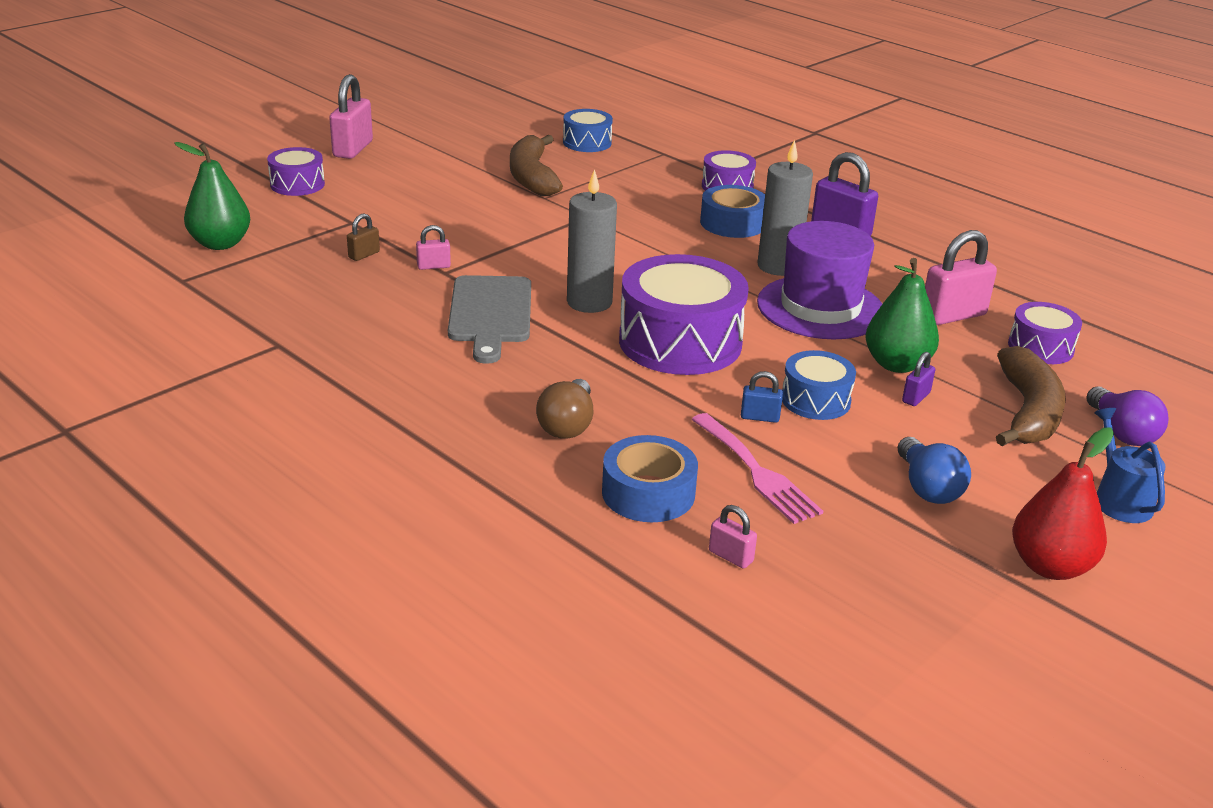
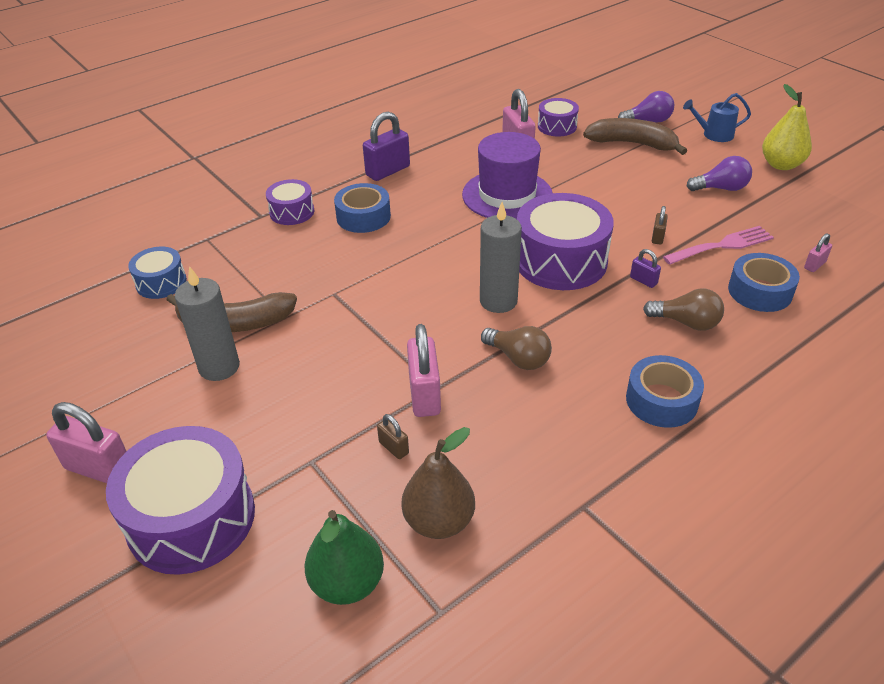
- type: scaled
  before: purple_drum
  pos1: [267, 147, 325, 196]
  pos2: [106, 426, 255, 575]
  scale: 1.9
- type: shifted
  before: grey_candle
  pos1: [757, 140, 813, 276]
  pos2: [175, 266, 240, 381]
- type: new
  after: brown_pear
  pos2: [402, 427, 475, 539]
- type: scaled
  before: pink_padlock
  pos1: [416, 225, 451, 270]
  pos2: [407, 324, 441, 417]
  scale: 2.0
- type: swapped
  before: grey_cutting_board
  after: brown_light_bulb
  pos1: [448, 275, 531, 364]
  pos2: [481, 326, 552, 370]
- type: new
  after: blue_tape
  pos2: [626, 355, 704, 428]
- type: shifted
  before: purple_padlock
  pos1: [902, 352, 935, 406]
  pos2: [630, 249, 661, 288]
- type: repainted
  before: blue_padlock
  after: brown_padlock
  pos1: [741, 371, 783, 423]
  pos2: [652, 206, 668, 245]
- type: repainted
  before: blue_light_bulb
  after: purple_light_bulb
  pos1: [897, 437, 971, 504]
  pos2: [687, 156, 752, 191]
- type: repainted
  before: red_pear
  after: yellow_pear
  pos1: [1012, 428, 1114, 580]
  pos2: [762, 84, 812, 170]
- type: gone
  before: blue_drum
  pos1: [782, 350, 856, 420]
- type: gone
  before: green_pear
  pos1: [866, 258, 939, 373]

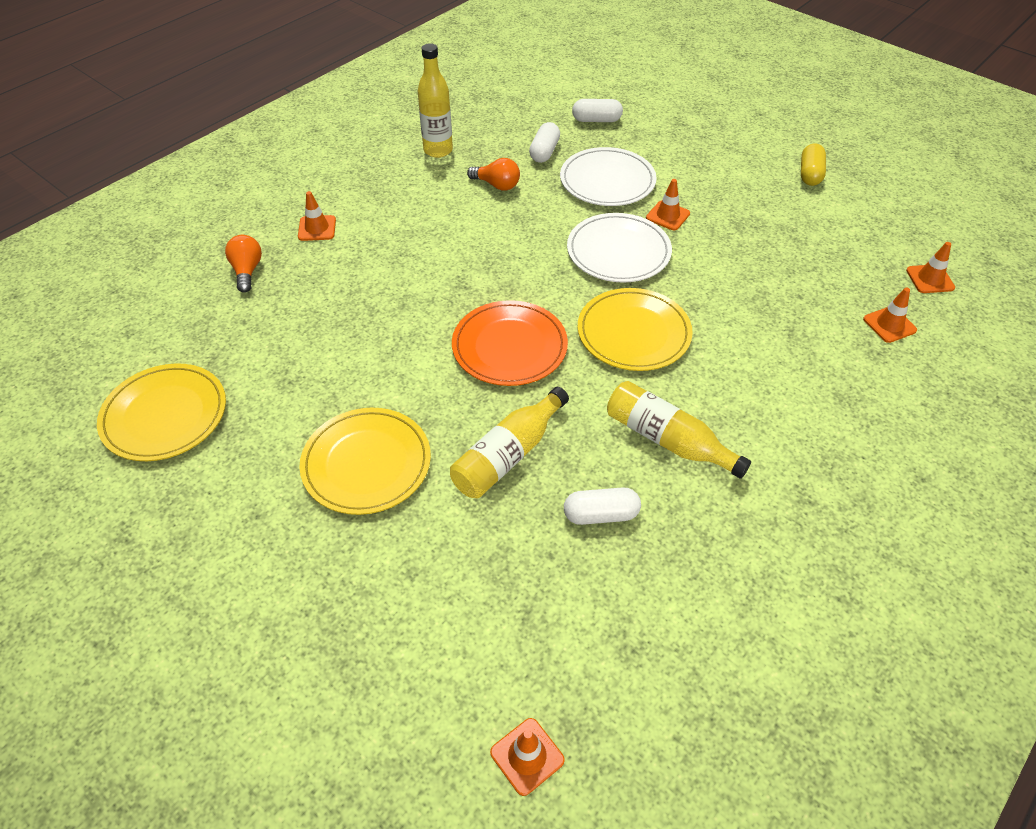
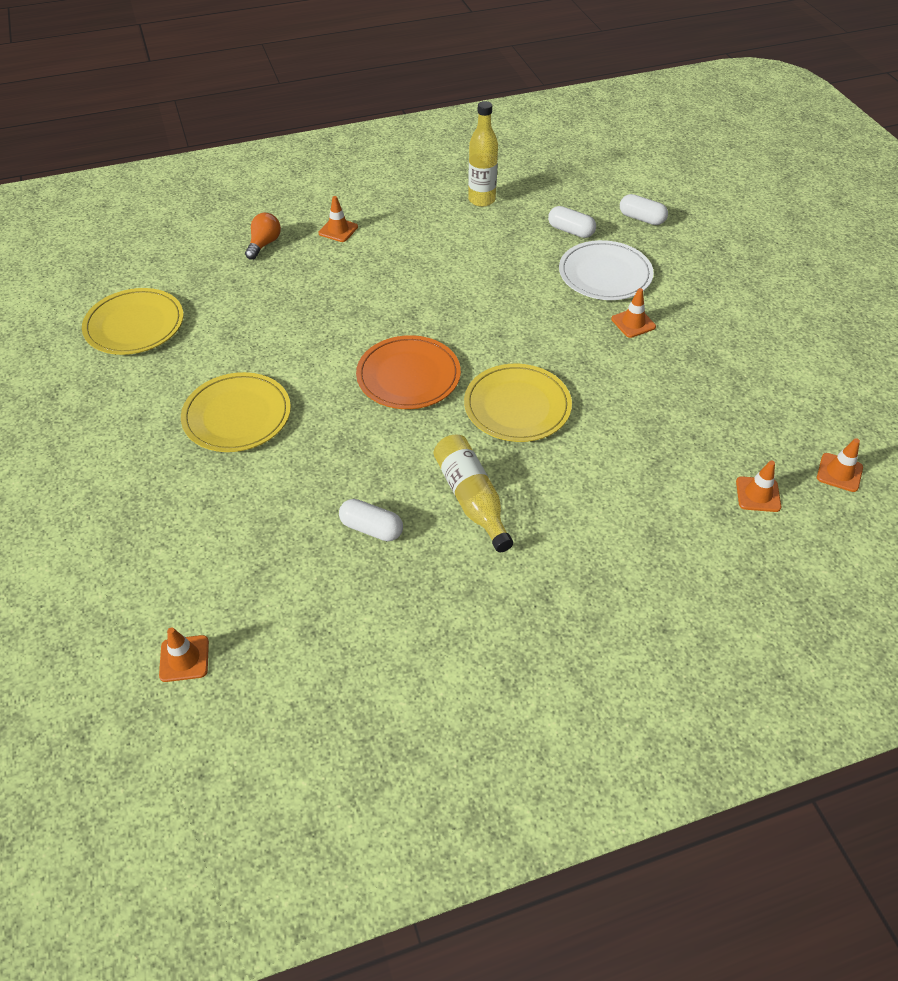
- type: rotated
  before: white_capsule
  pos1: [529, 122, 560, 163]
  pos2: [548, 206, 596, 238]
  turn: 75
- type: gone
  before: yellow_bottle
  pos1: [450, 387, 569, 498]
- type: gone
  before: orange_light_bulb
  pos1: [467, 158, 520, 190]
- type: gone
  before: white_plate
  pos1: [567, 213, 672, 283]
- type: gone
  before: yellow_capsule
  pos1: [801, 143, 826, 186]

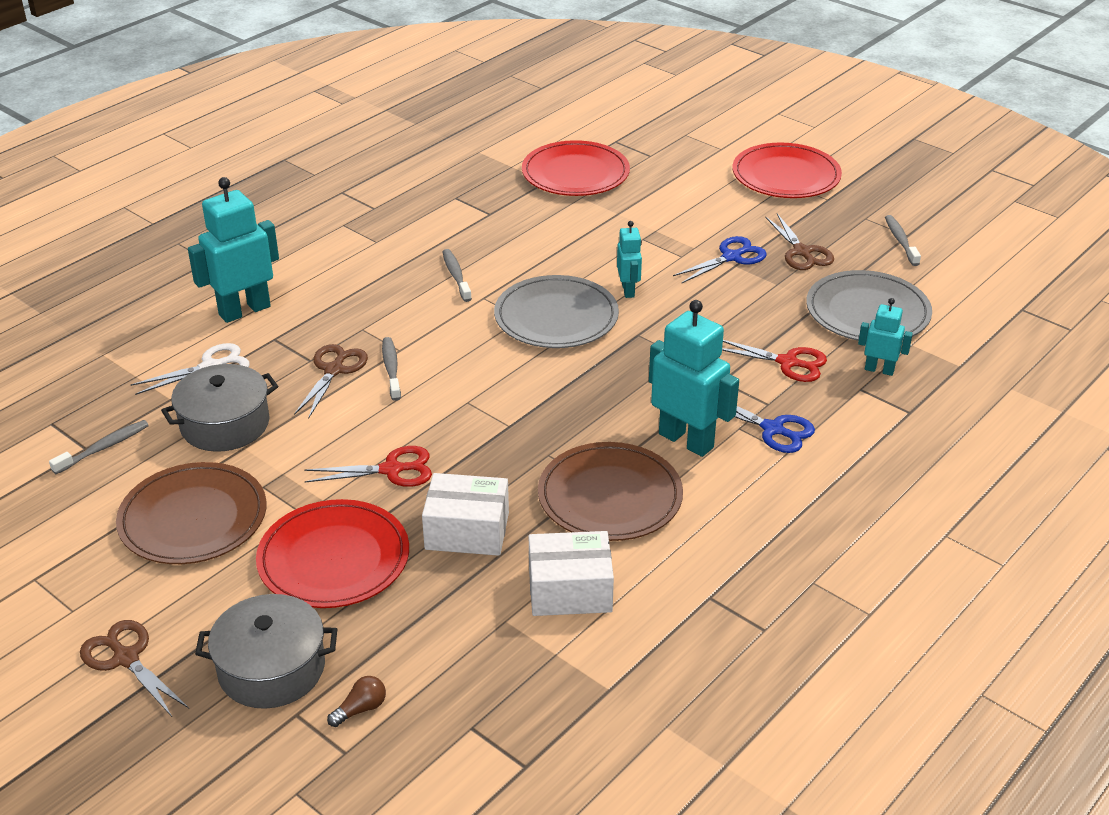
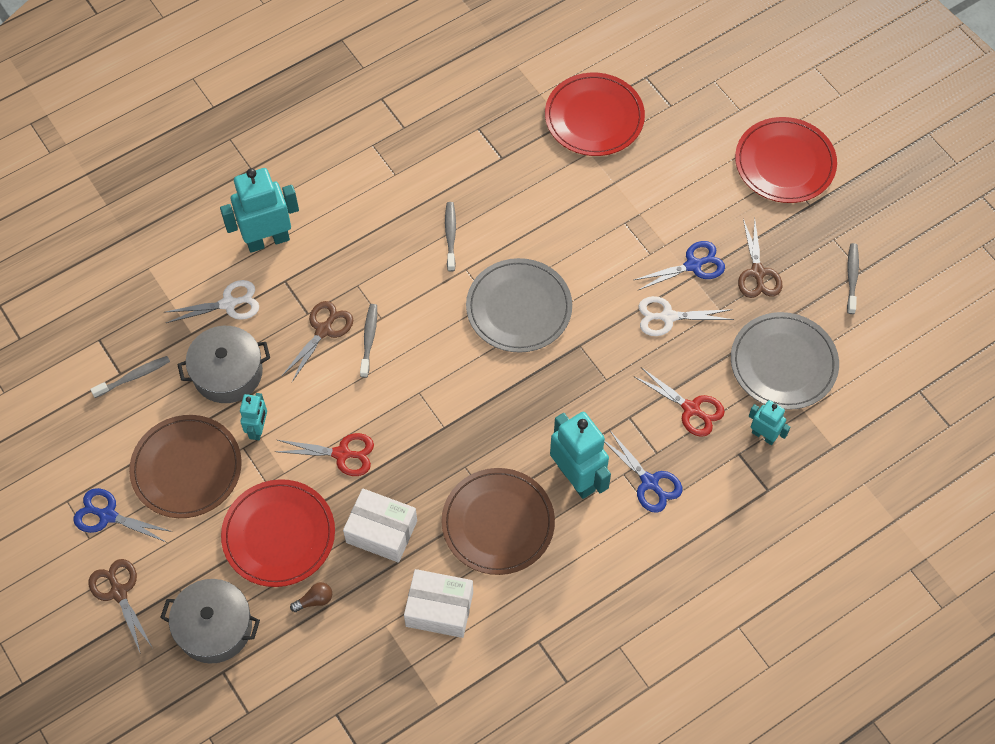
- type: new
  after: blue_scissors
  pos2: [73, 488, 173, 542]
- type: shifted
  before: turquoise_robot
  pos1: [617, 221, 642, 298]
  pos2: [240, 393, 267, 440]
- type: shifted
  before: brown_light_bulb
  pos1: [327, 676, 386, 727]
  pos2: [290, 582, 332, 612]
- type: new
  after: white_scissors
  pos2: [639, 296, 734, 336]

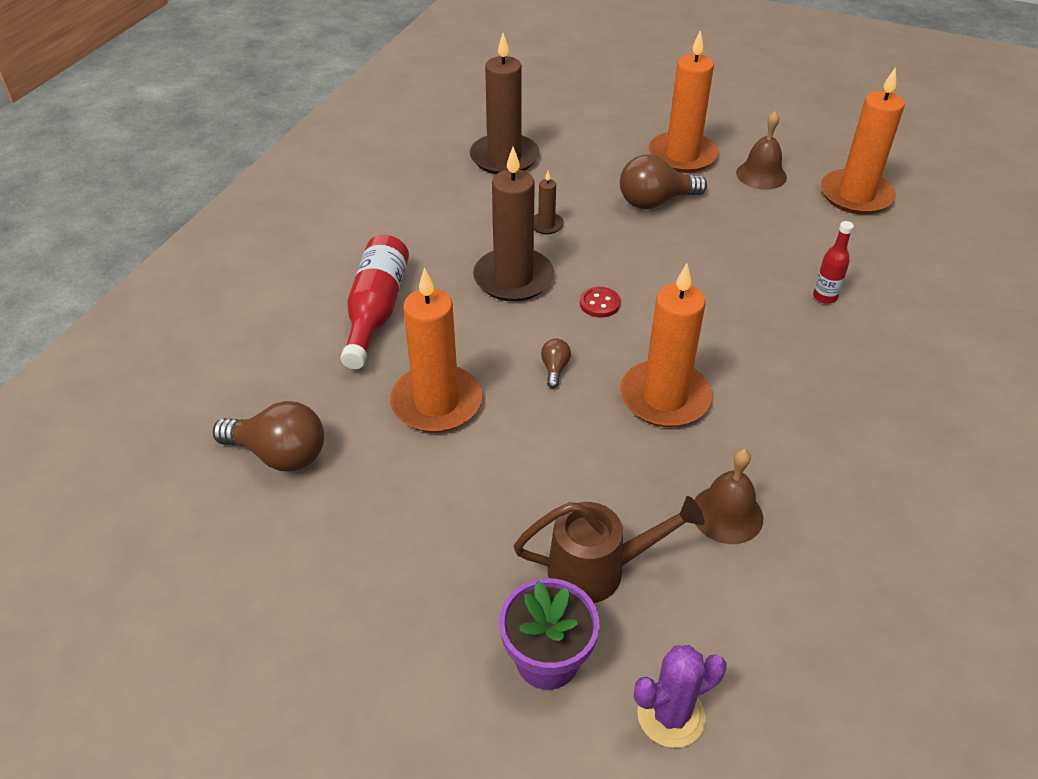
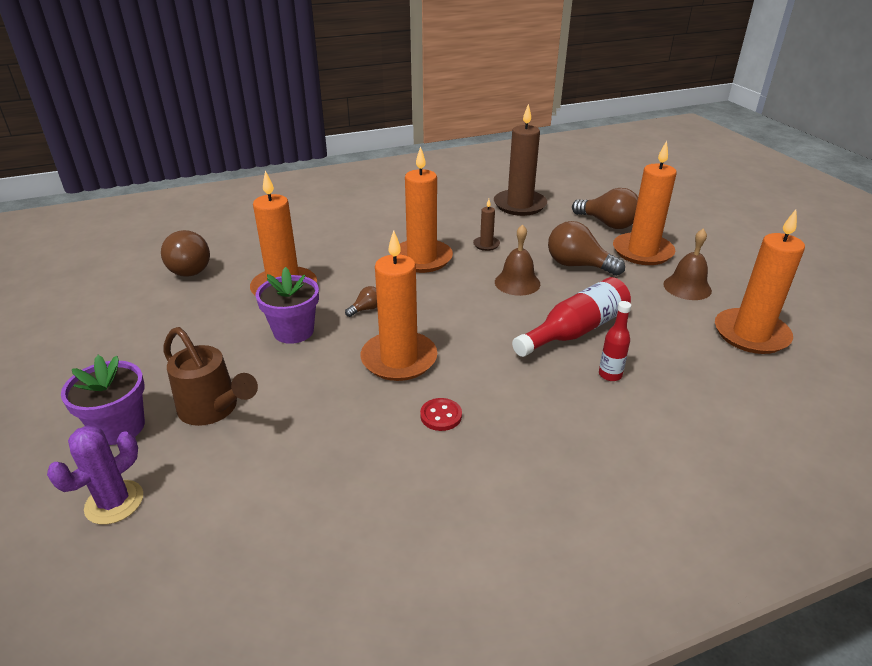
- type: rotated
  before: purple_cactus
  pos1: [634, 645, 727, 748]
  pos2: [47, 425, 143, 525]
  turn: -75
- type: new
  after: purple_flower_pot
  pos2: [256, 267, 319, 344]
- type: repainted
  before: brown_candle
  after: orange_candle
  pos1: [473, 147, 554, 302]
  pos2: [400, 146, 453, 273]
- type: shifted
  before: red_button
  pos1: [580, 287, 620, 318]
  pos2: [420, 398, 462, 431]
- type: shifted
  before: brown_bell
  pos1: [694, 449, 763, 544]
  pos2: [495, 224, 540, 296]
- type: shifted
  before: red_bottle
  pos1: [340, 235, 409, 369]
  pos2: [512, 277, 631, 357]
- type: new
  after: brown_light_bulb
  pos2: [572, 188, 638, 229]

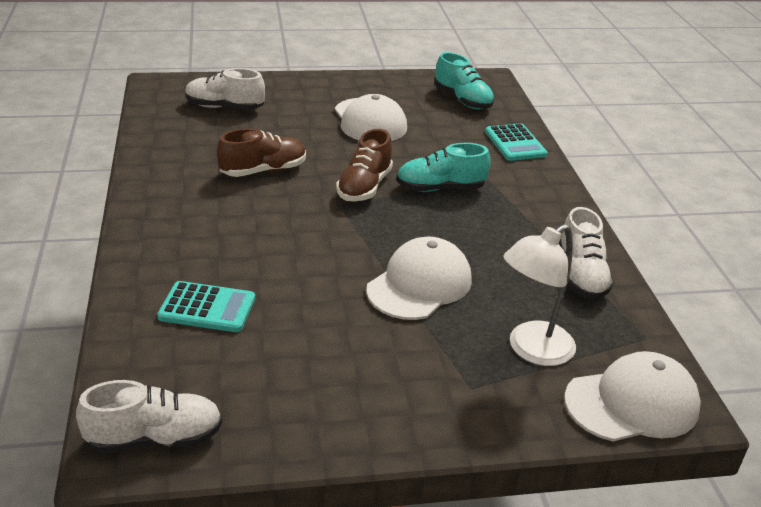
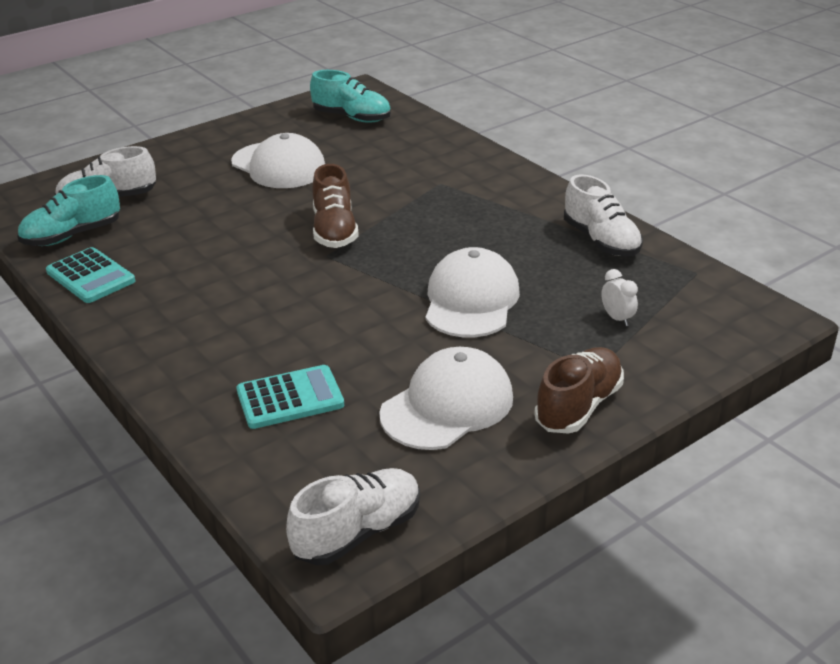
- type: shifted
  before: turquoise_shoe
  pos1: [396, 143, 491, 192]
  pos2: [17, 175, 120, 246]
- type: shifted
  before: turquoise_calculator
  pos1: [485, 123, 547, 161]
  pos2: [46, 247, 135, 303]
- type: shifted
  before: white_cap
  pos1: [564, 351, 701, 442]
  pos2: [379, 347, 513, 450]
- type: shifted
  before: brown_shoe
  pos1: [217, 128, 306, 177]
  pos2: [534, 347, 624, 434]
- type: swapped
  before: white_lamp
  after: white_clock
  pos1: [503, 224, 576, 366]
  pos2: [601, 269, 638, 326]

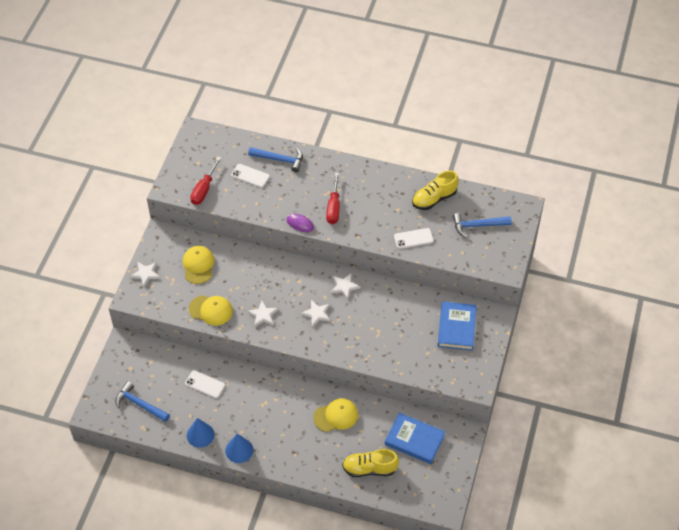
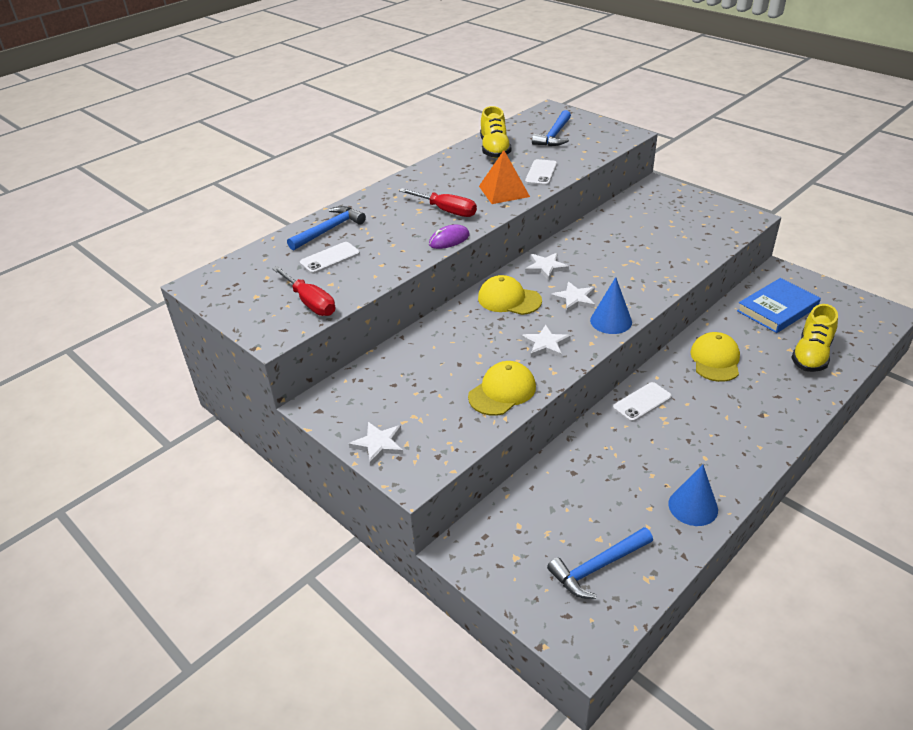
- type: shifted
  before: yellow_cap
  pos1: [183, 246, 214, 284]
  pos2: [478, 275, 542, 315]
- type: new
  after: orange_pyramid
  pos2: [479, 150, 530, 204]
- type: shifted
  before: blue_cone
  pos1: [225, 434, 253, 463]
  pos2: [590, 277, 632, 334]
- type: shifted
  before: white_phone
  pos1: [185, 370, 225, 398]
  pos2: [613, 382, 672, 422]
- type: gone
  before: blue_book
  pos1: [438, 301, 477, 351]

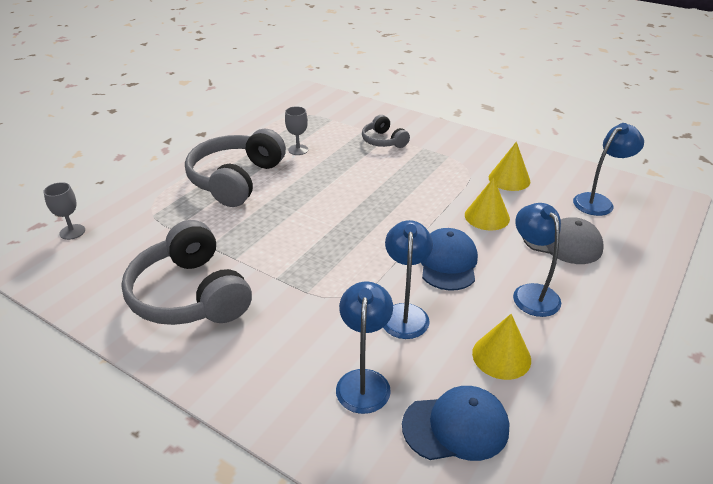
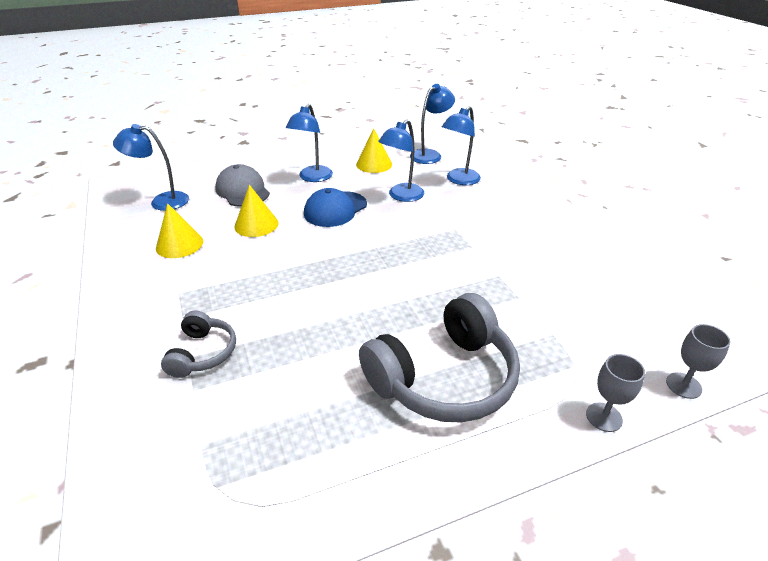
- type: swapped
  before: blue_cap
  after: blue_lamp
  pos1: [402, 386, 509, 461]
  pos2: [410, 84, 455, 164]
- type: shifted
  before: grey_goblet
  pos1: [285, 106, 308, 155]
  pos2: [586, 354, 645, 432]
- type: gone
  before: grey_headphones
  pos1: [121, 220, 252, 325]

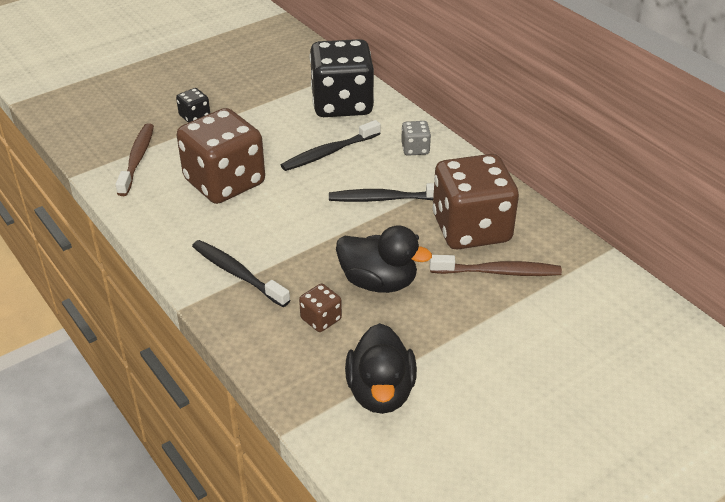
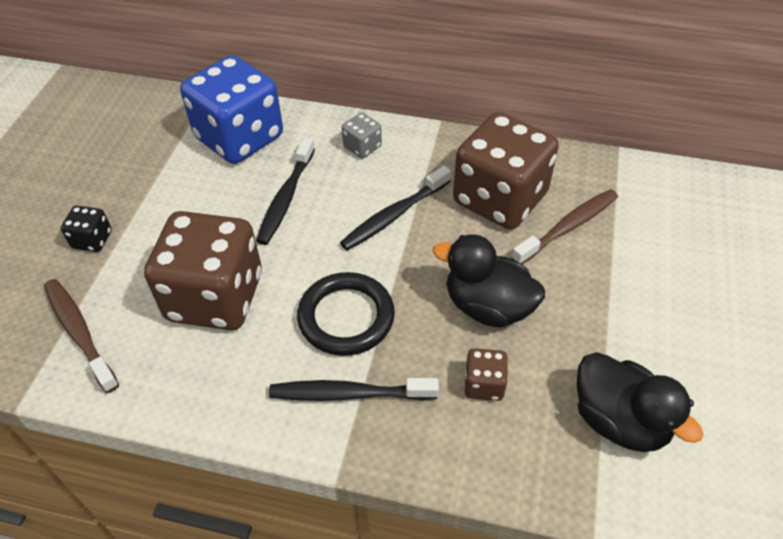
- type: repainted
  before: black_dice
  after: blue_dice
  pos1: [310, 39, 374, 117]
  pos2: [180, 55, 283, 164]
- type: new
  after: black_ring
  pos2: [297, 272, 395, 356]
- type: rotated
  before: black_duck
  pos1: [336, 225, 432, 293]
  pos2: [433, 234, 545, 328]
  turn: -135

